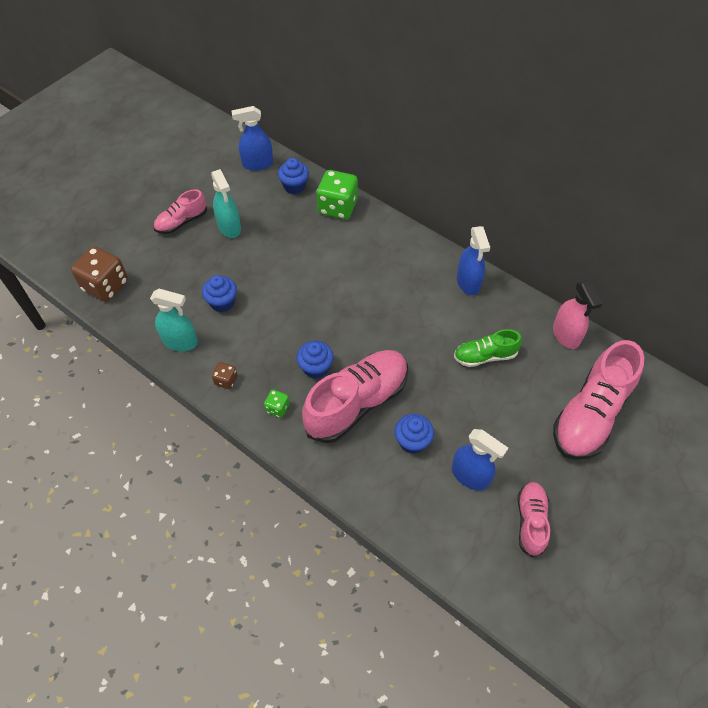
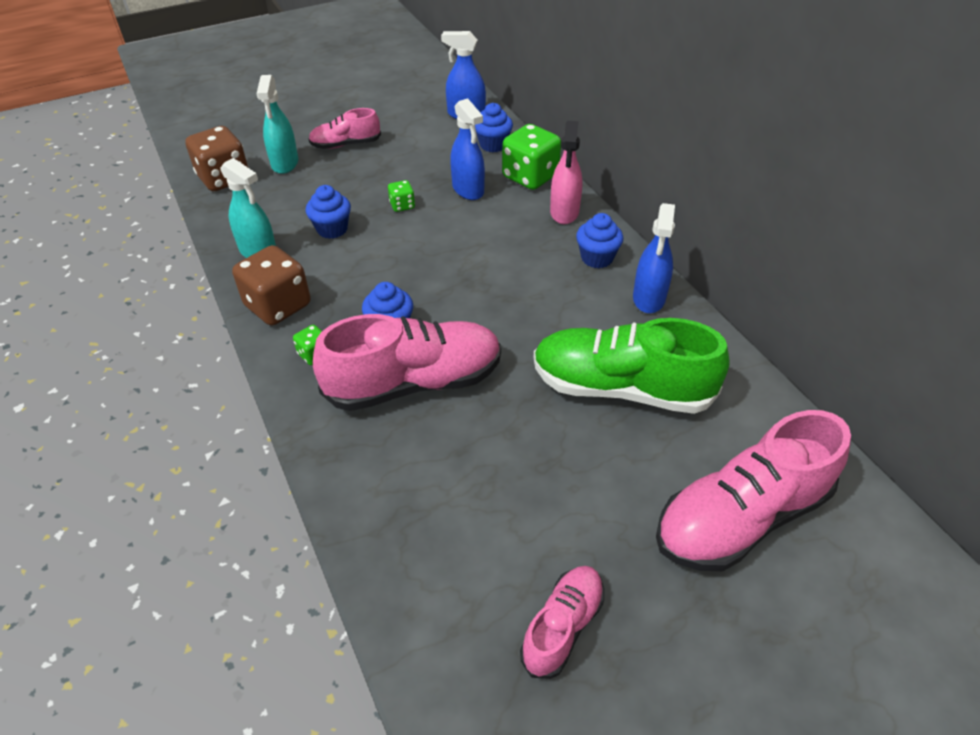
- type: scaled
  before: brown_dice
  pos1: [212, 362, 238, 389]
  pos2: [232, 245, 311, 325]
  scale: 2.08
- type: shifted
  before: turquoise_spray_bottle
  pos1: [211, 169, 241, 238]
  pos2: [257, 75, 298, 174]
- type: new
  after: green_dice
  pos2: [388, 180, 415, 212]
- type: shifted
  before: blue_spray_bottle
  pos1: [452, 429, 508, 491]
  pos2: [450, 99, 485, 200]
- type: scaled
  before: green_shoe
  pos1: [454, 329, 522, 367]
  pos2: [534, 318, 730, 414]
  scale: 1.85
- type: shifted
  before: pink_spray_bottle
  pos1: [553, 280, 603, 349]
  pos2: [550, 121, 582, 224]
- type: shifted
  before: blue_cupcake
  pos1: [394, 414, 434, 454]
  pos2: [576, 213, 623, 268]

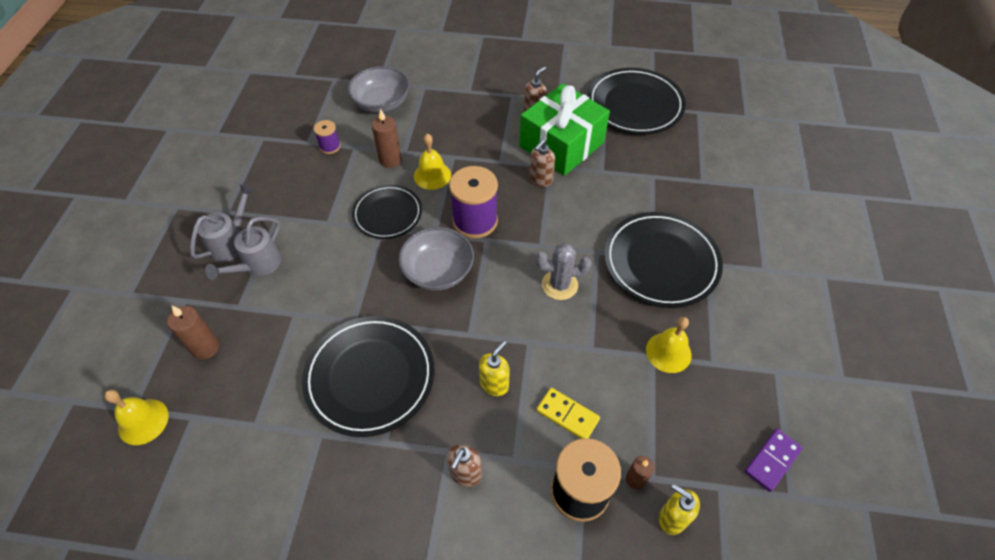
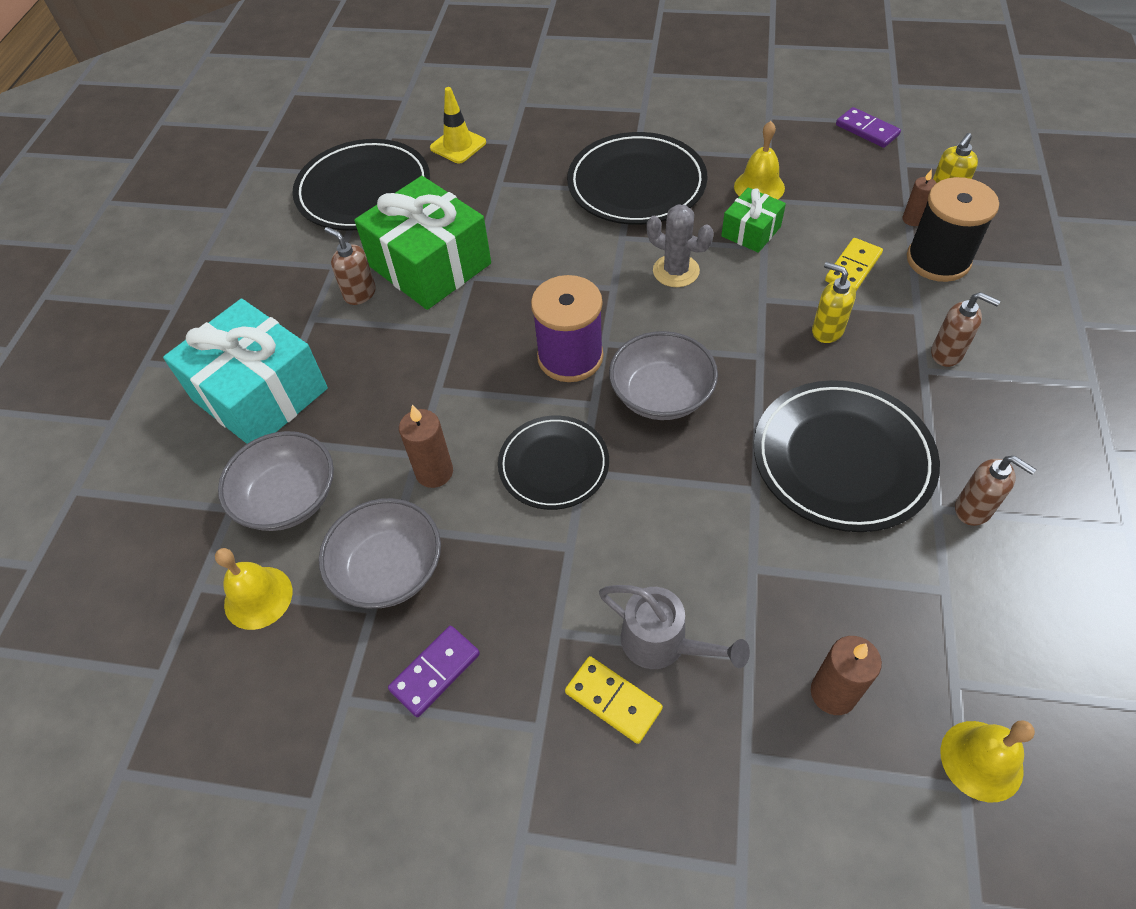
- type: new
  after: turquoise_gift
  pos2: [163, 299, 328, 444]
- type: shifted
  before: yellow_bell
  pos1: [414, 133, 451, 190]
  pos2: [215, 548, 292, 630]
- type: swapped
  before: purple_spool
  after: grey_bowl
  pos1: [314, 120, 341, 154]
  pos2: [319, 498, 441, 608]
- type: new
  after: purple_domino
  pos2: [388, 626, 480, 717]
- type: new
  after: yellow_traffic_cone
  pos2: [430, 87, 486, 163]
- type: swapped
  before: grey_watering_can
  after: yellow_domino
  pos1: [190, 184, 255, 262]
  pos2: [565, 656, 663, 744]
- type: rotated
  before: grey_cactus
  pos1: [536, 243, 591, 300]
  pos2: [647, 204, 714, 287]
  turn: -60
- type: new
  after: green_gift
  pos2: [721, 188, 786, 253]
- type: shifted
  before: brown_soap_dispenser
  pos1: [529, 139, 555, 187]
  pos2: [955, 456, 1036, 526]

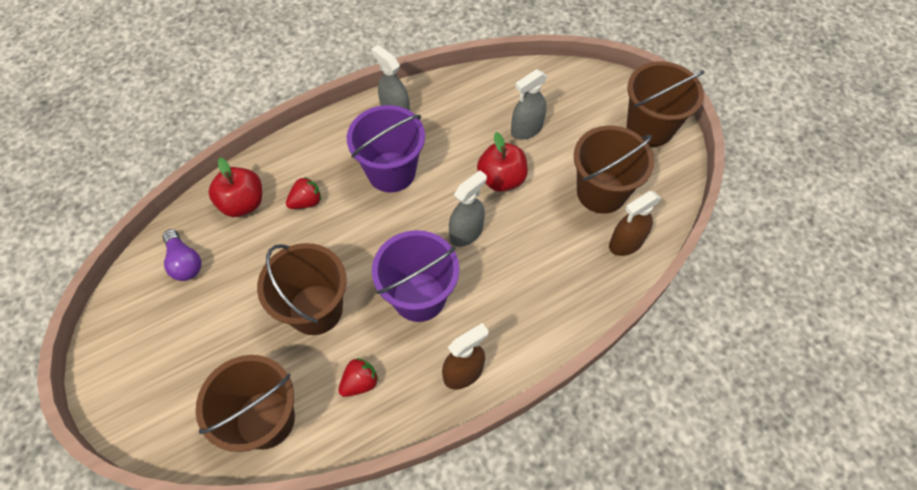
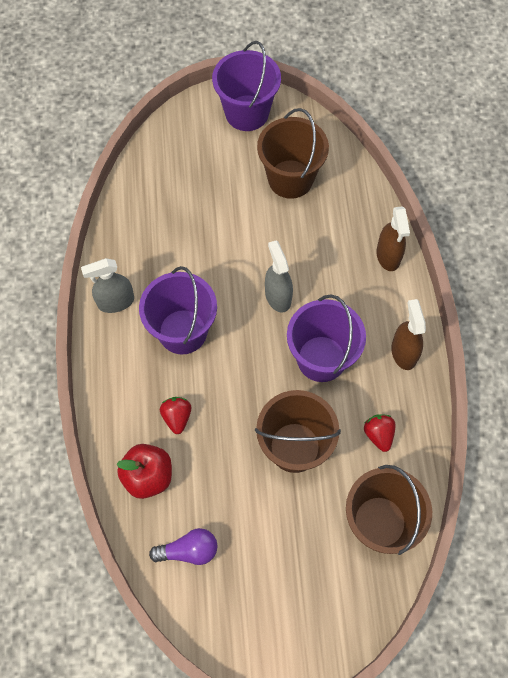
- type: repainted
  before: brown_bucket
  after: purple_bucket
  pos1: [627, 61, 704, 147]
  pos2: [212, 41, 281, 131]
- type: shifted
  before: brown_spray_bottle
  pos1: [609, 191, 661, 256]
  pos2: [376, 206, 410, 271]
- type: gone
  before: red_apple
  pos1: [477, 132, 528, 192]
- type: gone
  before: grey_spray_bottle
  pos1: [511, 69, 547, 140]

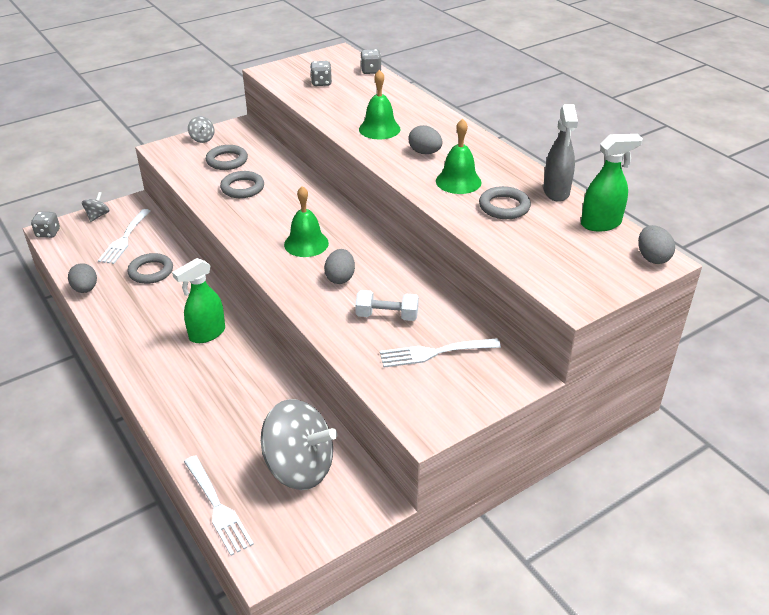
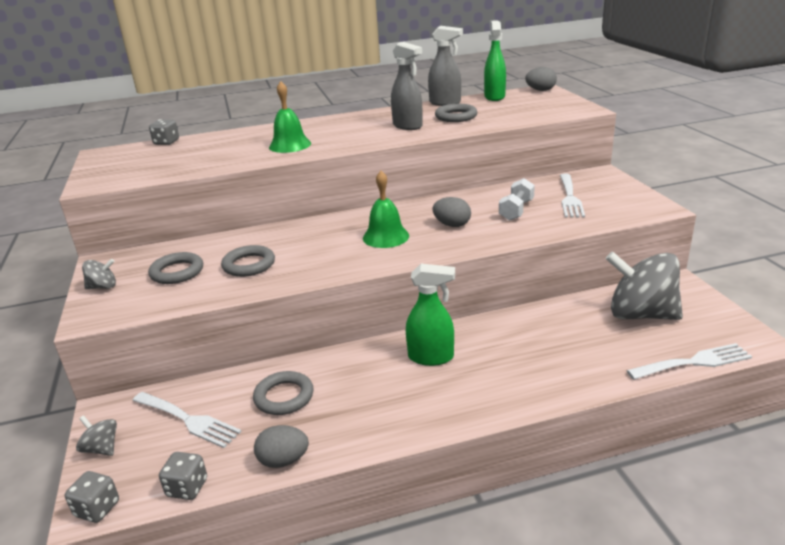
- type: shifted
  before: grey_dice
  pos1: [310, 61, 332, 86]
  pos2: [159, 452, 207, 500]
- type: swapped
  before: green_bell
  after: grey_spray_bottle
  pos1: [436, 119, 482, 194]
  pos2: [391, 42, 423, 130]
- type: rotated
  before: green_spray_bottle
  pos1: [172, 258, 225, 343]
  pos2: [406, 264, 455, 366]
  turn: -60
- type: rotated
  before: grey_spinning_top
  pos1: [261, 399, 337, 490]
  pos2: [606, 251, 683, 320]
  turn: -105
- type: gone
  before: grey_egg
  pos1: [408, 125, 443, 154]

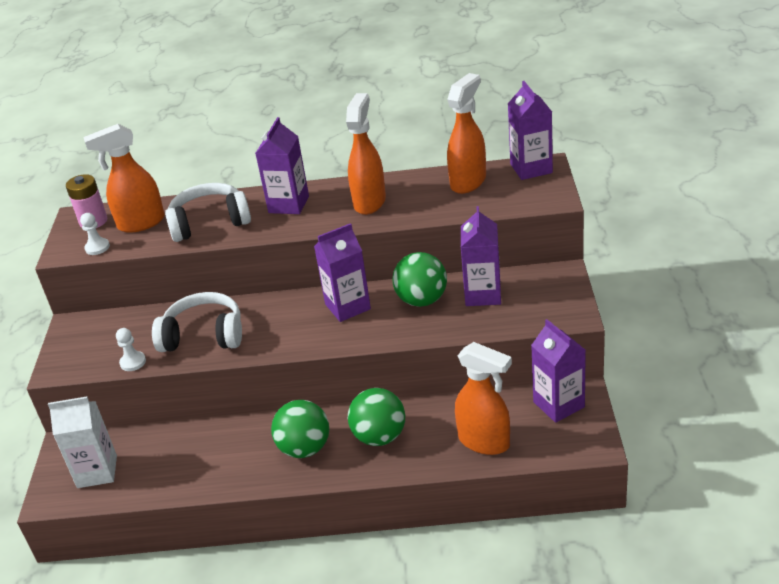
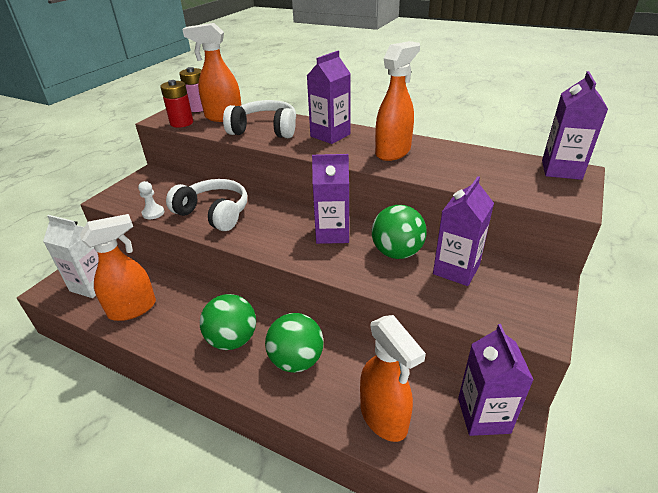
- type: shifted
  before: orange_spray_bottle
  pos1: [447, 73, 486, 194]
  pos2: [80, 214, 156, 321]
- type: swapped
  before: white_pawn
  after: red_battery
  pos1: [80, 213, 110, 255]
  pos2: [160, 80, 193, 128]

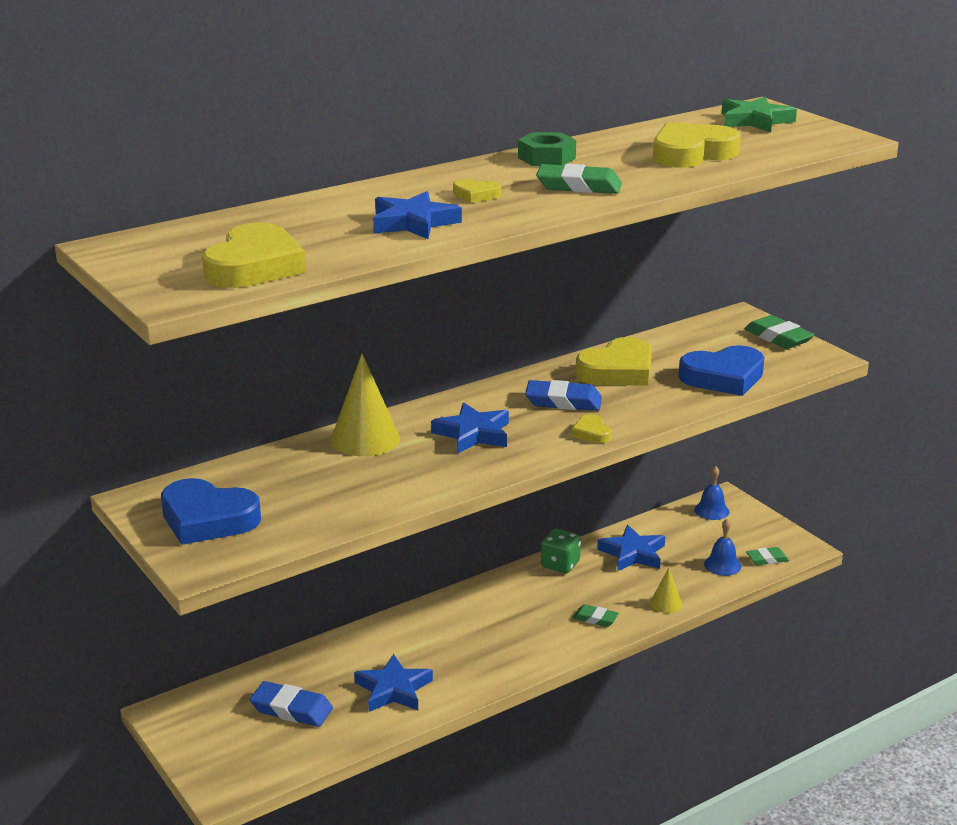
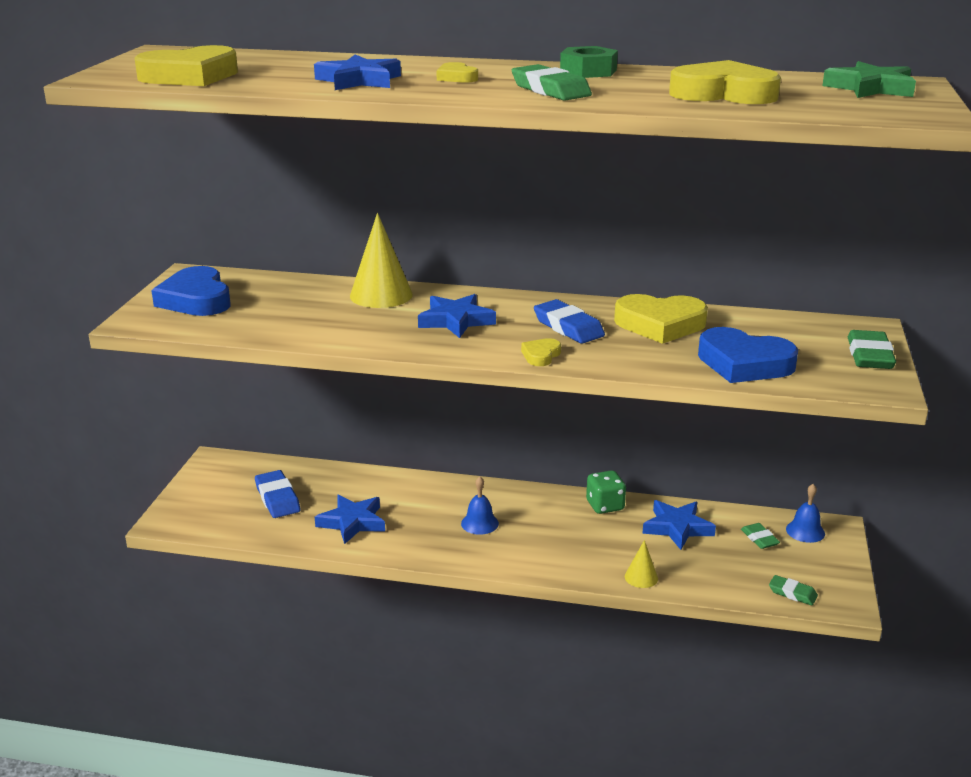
- type: shifted
  before: blue_bell
  pos1: [704, 519, 741, 576]
  pos2: [461, 476, 499, 535]
- type: shifted
  before: green_eraser
  pos1: [573, 604, 619, 627]
  pos2: [741, 523, 780, 549]

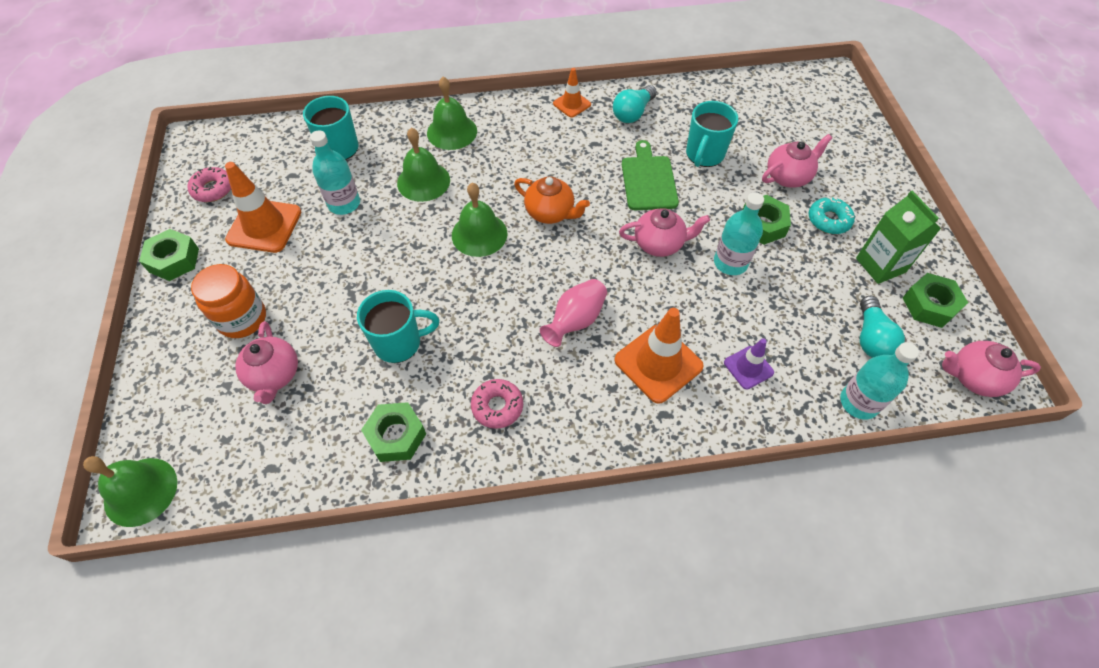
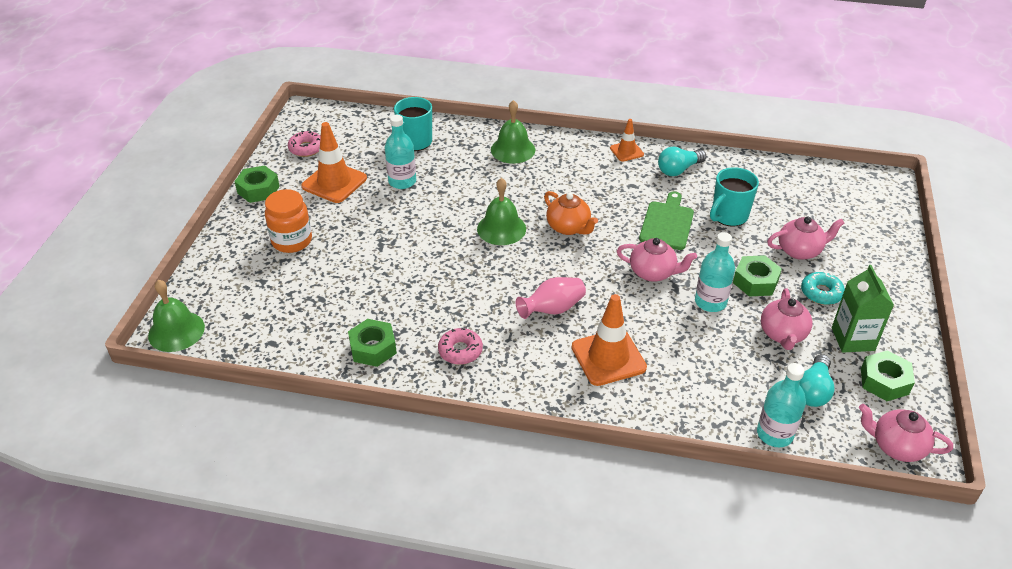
- type: shifted
  before: pink_teapot
  pos1: [235, 321, 298, 404]
  pos2: [761, 288, 812, 350]
- type: gone
  before: turquoise_mug
  pos1: [357, 290, 439, 363]
- type: gone
  before: green_bell
  pos1: [397, 128, 450, 202]
- type: gone
  before: purple_traffic_cone
  pos1: [724, 338, 774, 389]

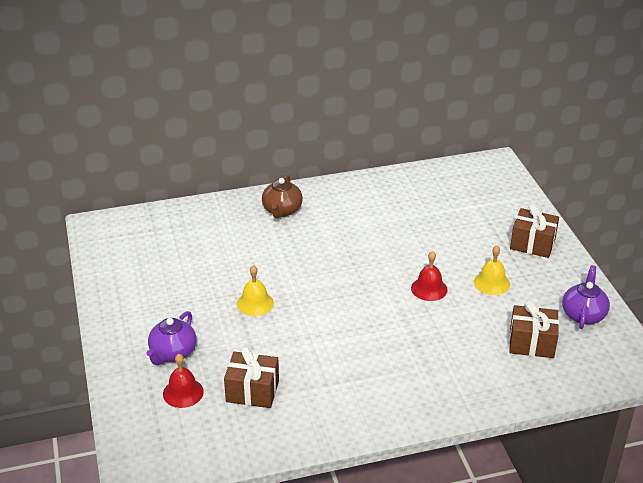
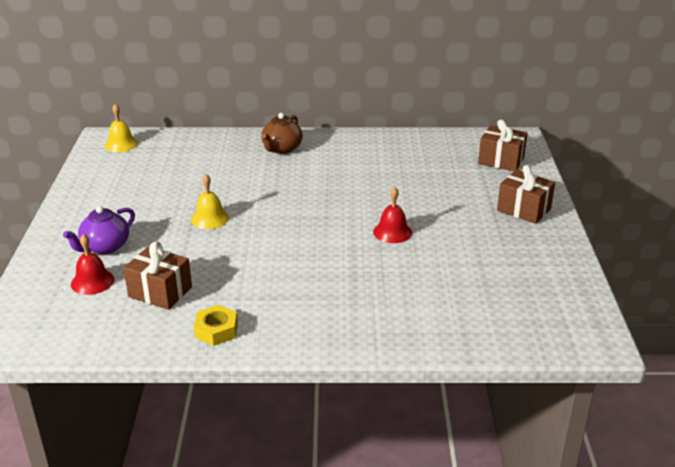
- type: shifted
  before: yellow_bell
  pos1: [474, 245, 510, 295]
  pos2: [105, 104, 138, 152]
- type: new
  after: yellow_nut
  pos2: [194, 305, 238, 346]
- type: shifted
  before: brown_gift
  pos1: [509, 300, 559, 358]
  pos2: [478, 119, 528, 171]
- type: gone
  before: purple_teapot
  pos1: [562, 265, 610, 329]

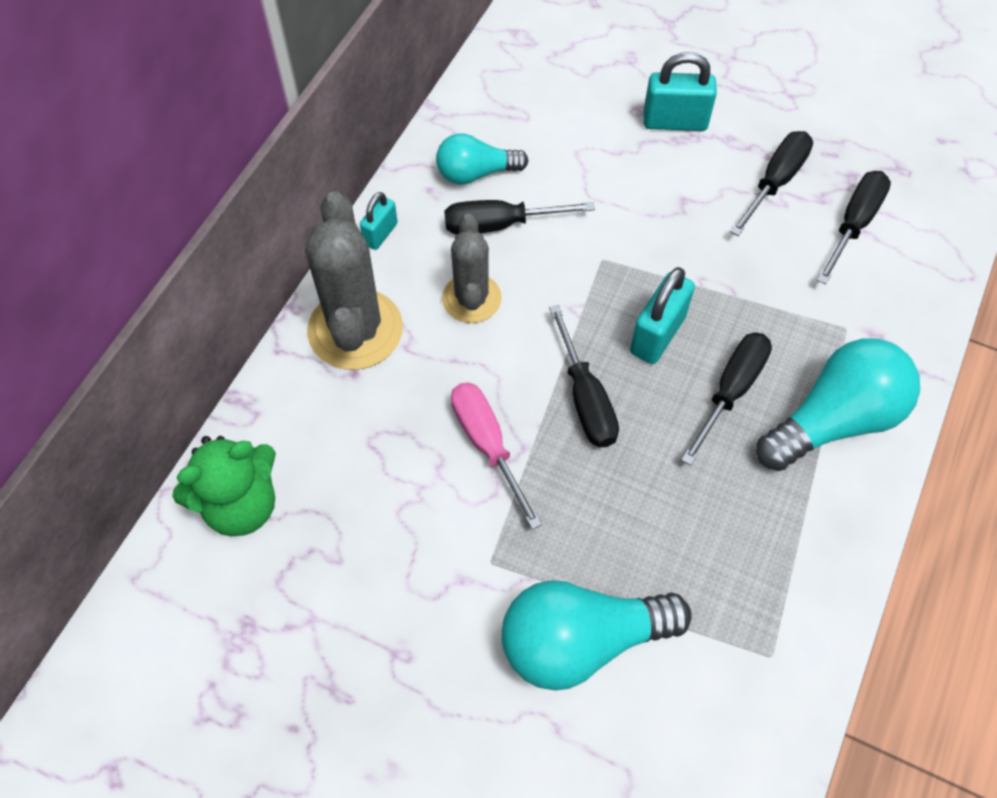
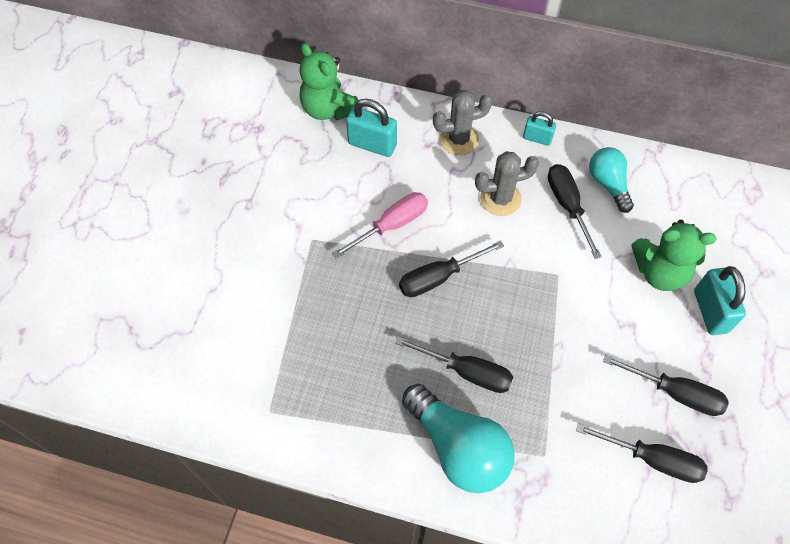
- type: shifted
  before: turquoise_padlock
  pos1: [630, 267, 695, 364]
  pos2: [346, 99, 397, 157]
- type: scaled
  before: grey_cactus
  pos1: [305, 191, 403, 370]
  pos2: [433, 90, 493, 155]
  scale: 0.63
- type: new
  after: green_teddy_bear
  pos2: [632, 220, 717, 291]
- type: gone
  before: turquoise_light_bulb
  pos1: [501, 580, 692, 691]

